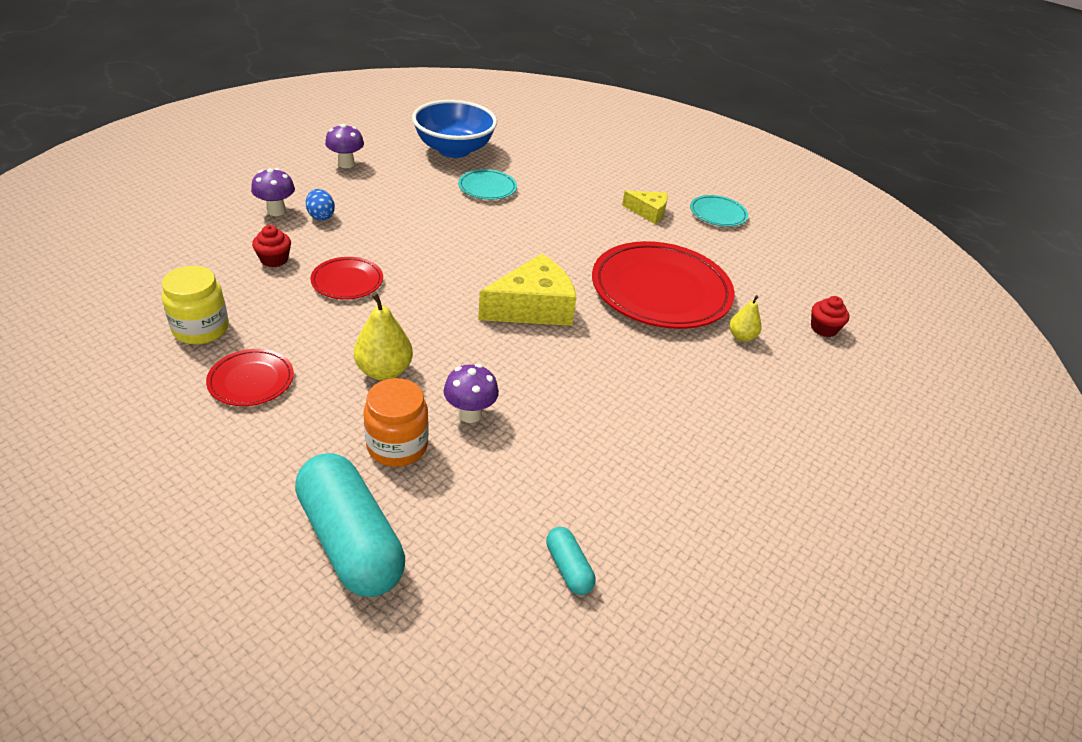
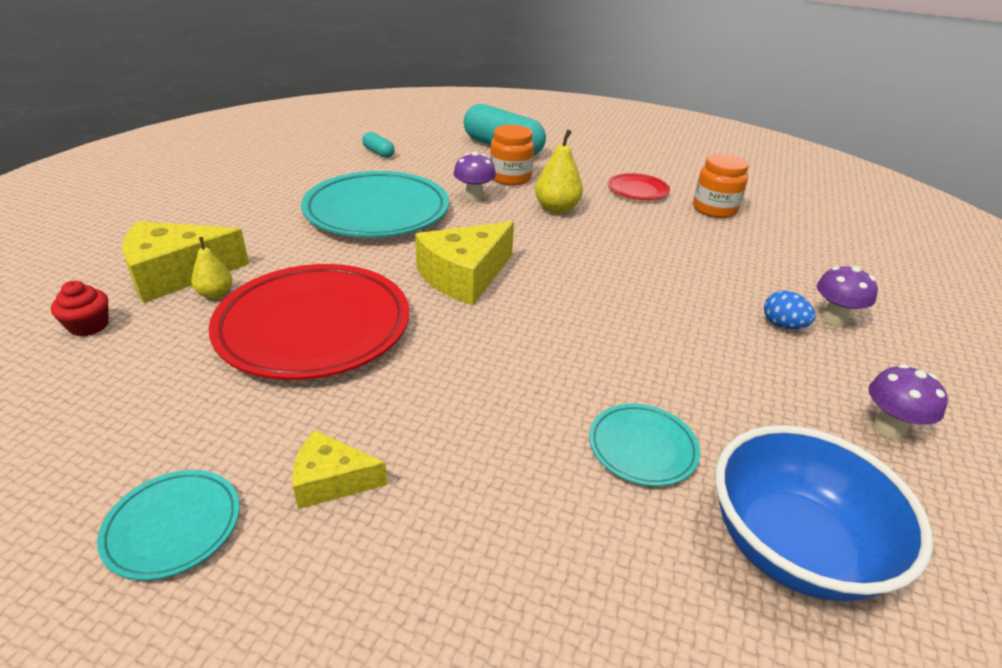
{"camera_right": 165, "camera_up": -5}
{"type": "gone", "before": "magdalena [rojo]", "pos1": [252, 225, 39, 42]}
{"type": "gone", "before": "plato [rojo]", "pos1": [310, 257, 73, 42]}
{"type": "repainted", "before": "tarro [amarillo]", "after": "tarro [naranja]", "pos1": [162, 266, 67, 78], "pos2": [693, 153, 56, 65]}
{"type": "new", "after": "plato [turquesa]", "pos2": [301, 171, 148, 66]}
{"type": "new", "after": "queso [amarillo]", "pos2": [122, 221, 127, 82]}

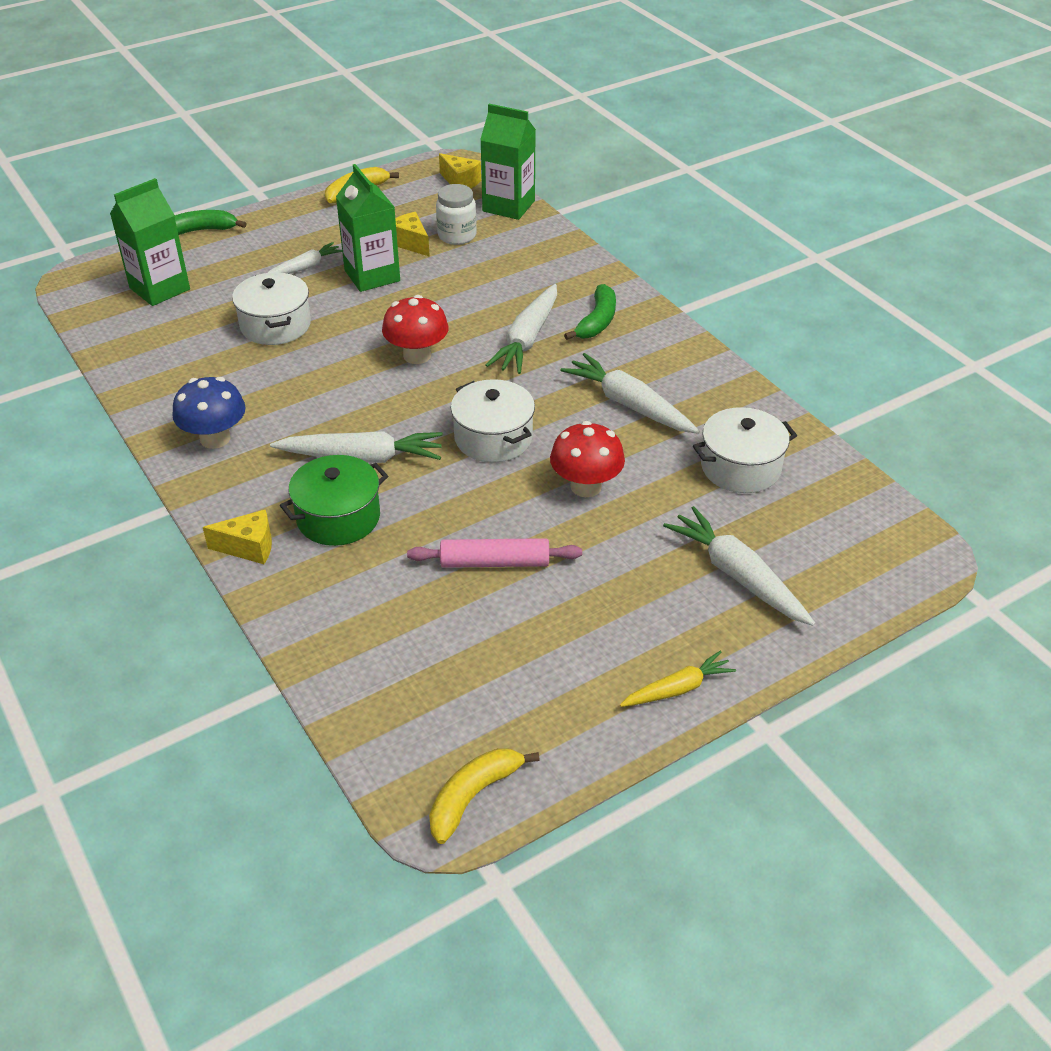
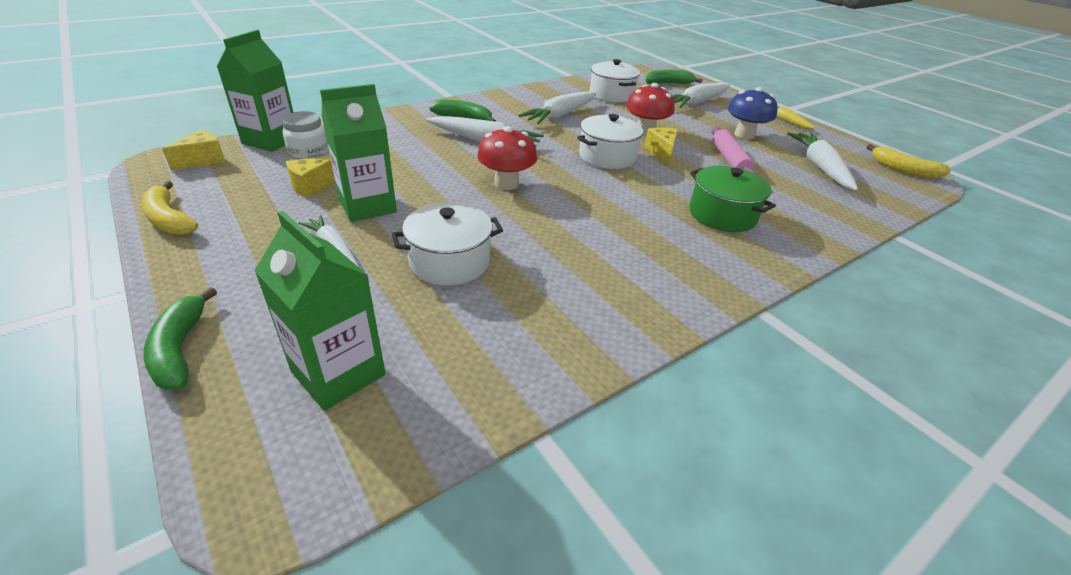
{"camera_right": -95, "camera_up": -5}
{"type": "shifted", "before": "seta [azul]", "pos1": [173, 377, 73, 72], "pos2": [728, 87, 50, 52]}
{"type": "shifted", "before": "zanahoria [blanco]", "pos1": [270, 431, 173, 32], "pos2": [787, 132, 71, 59]}
{"type": "shifted", "before": "queso [amarillo]", "pos1": [203, 510, 69, 54], "pos2": [644, 128, 34, 37]}
{"type": "new", "after": "plátano [verde]", "pos2": [645, 69, 58, 15]}

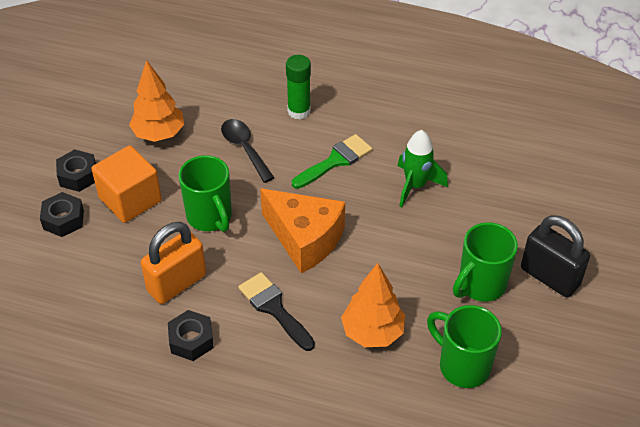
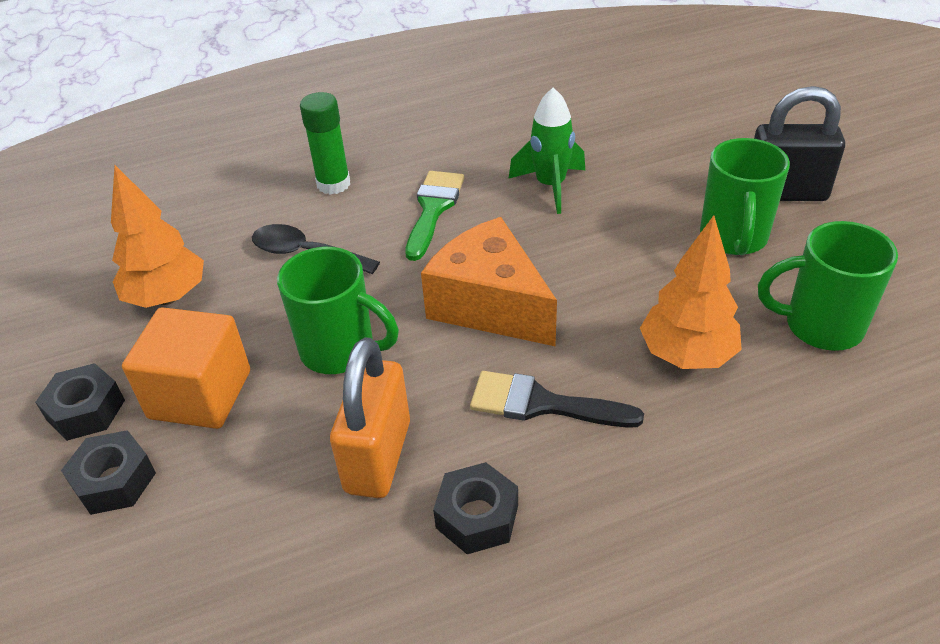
{"camera_right": -35, "camera_up": -5}
{"type": "rotated", "before": "queso [naranja]", "pos1": [260, 188, 85, 85], "pos2": [421, 217, 136, 129], "turn": -135}

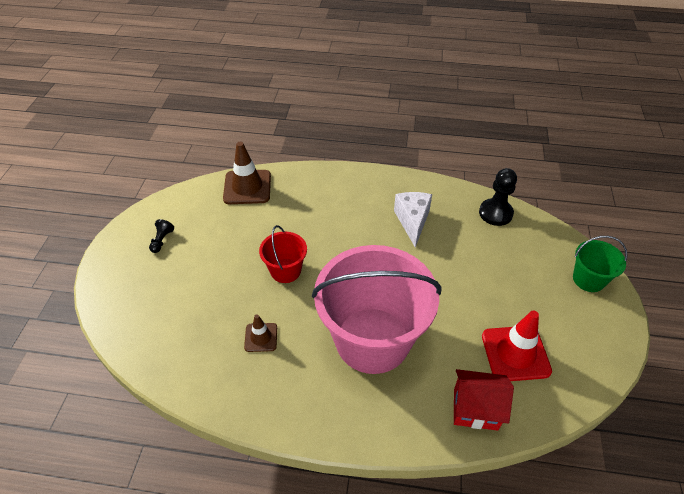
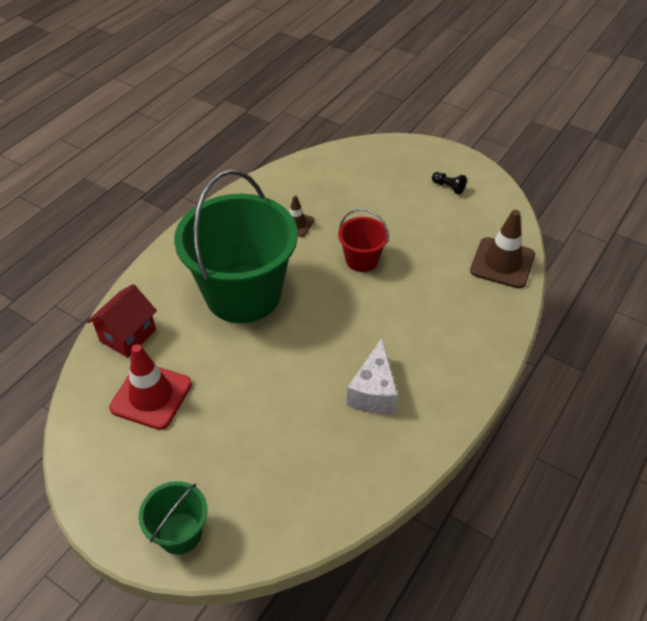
{"camera_right": 115, "camera_up": 0}
{"type": "gone", "before": "peón [negro]", "pos1": [479, 168, 38, 58]}
{"type": "rotated", "before": "queso [blanco]", "pos1": [394, 192, 38, 55], "pos2": [347, 338, 51, 76], "turn": 75}
{"type": "repainted", "before": "balde [rosa]", "after": "balde [verde]", "pos1": [312, 245, 130, 129], "pos2": [174, 169, 124, 154]}

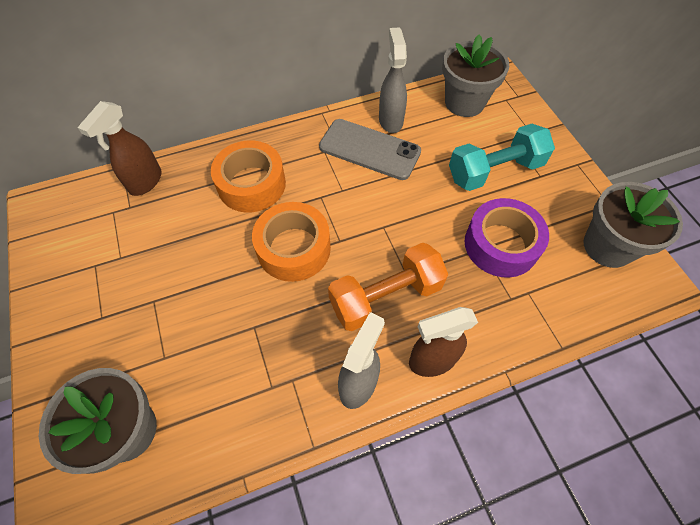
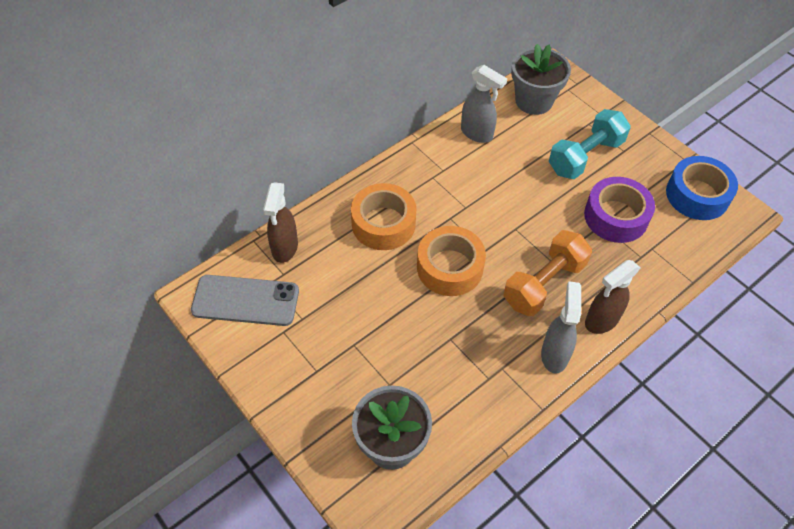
{"camera_right": -20, "camera_up": -5}
{"type": "rotated", "before": "pulverizador [gris]", "pos1": [379, 27, 28, 106], "pos2": [461, 65, 46, 78], "turn": 150}
{"type": "shifted", "before": "móvil [gris]", "pos1": [319, 119, 102, 61], "pos2": [191, 275, 108, 51]}
{"type": "swapped", "before": "maceta [gris]", "after": "cinta adhesiva [azul]", "pos1": [584, 182, 99, 86], "pos2": [666, 156, 72, 64]}

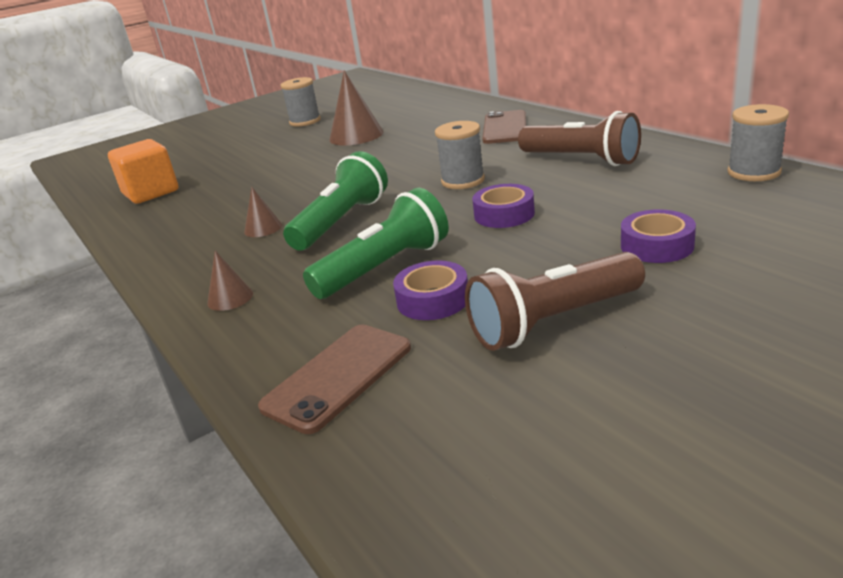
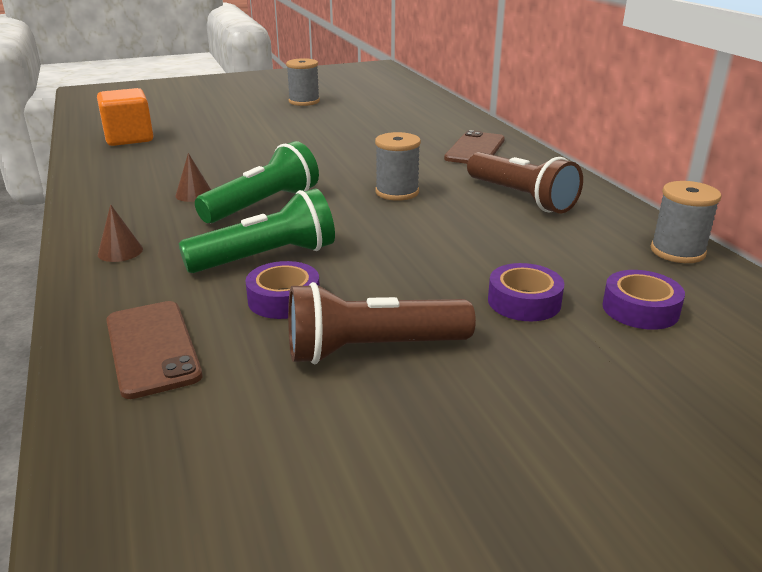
{"camera_right": 10, "camera_up": 0}
{"type": "gone", "before": "cono [marrón]", "pos1": [329, 70, 55, 76]}
{"type": "shifted", "before": "cinta adhesiva [morado]", "pos1": [472, 184, 63, 44], "pos2": [602, 270, 83, 60]}
{"type": "rotated", "before": "móvil [marrón]", "pos1": [258, 324, 153, 110], "pos2": [106, 301, 96, 98], "turn": -75}

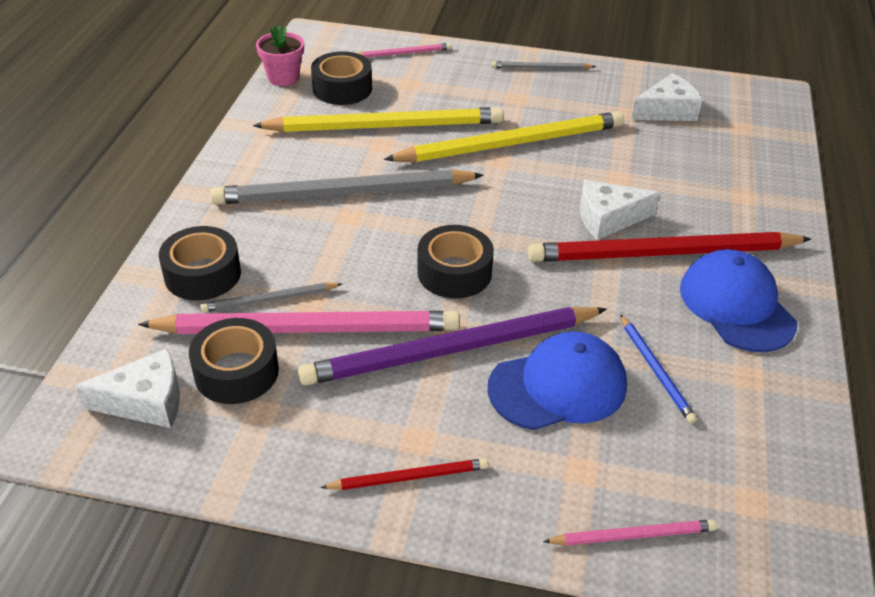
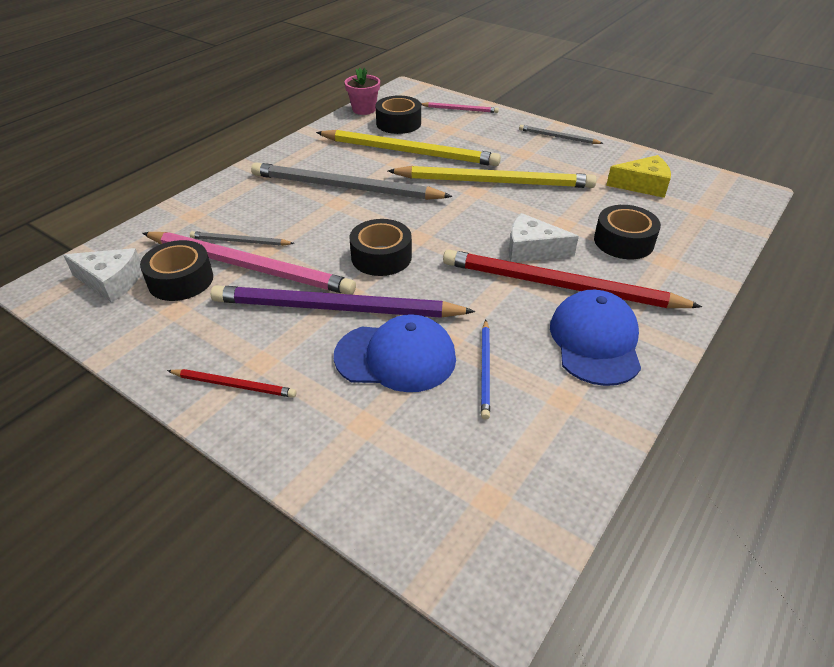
{"camera_right": 25, "camera_up": 0}
{"type": "repainted", "before": "queso [blanco]", "after": "queso [amarillo]", "pos1": [631, 73, 72, 48], "pos2": [606, 155, 65, 43]}
{"type": "shifted", "before": "cinta adhesiva [negro]", "pos1": [159, 226, 82, 74], "pos2": [594, 205, 67, 54]}
{"type": "gone", "before": "lápiz [rosa]", "pos1": [543, 519, 174, 27]}

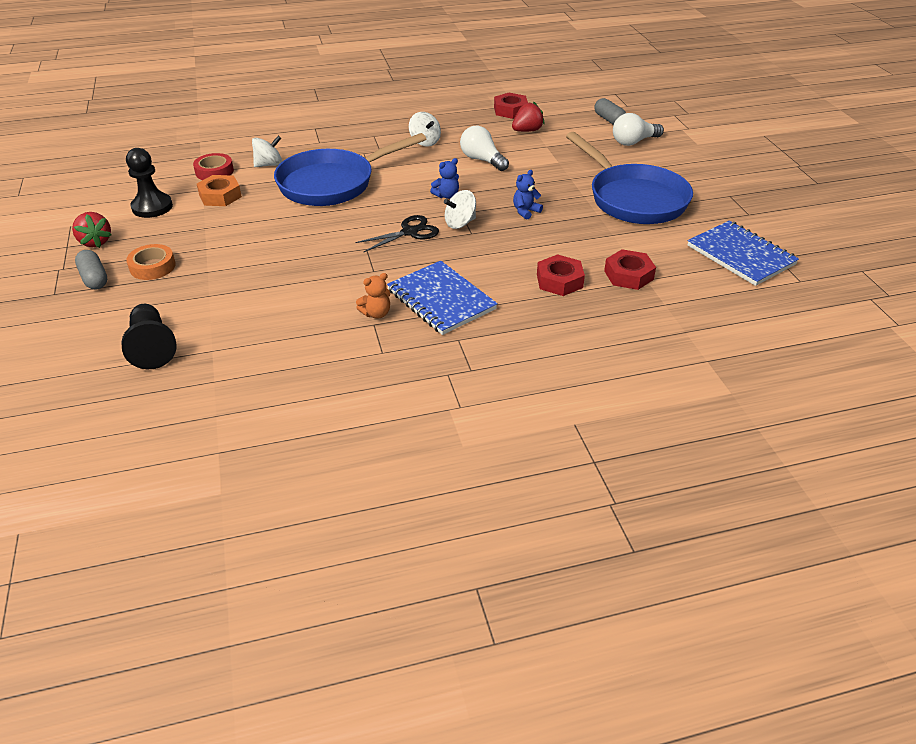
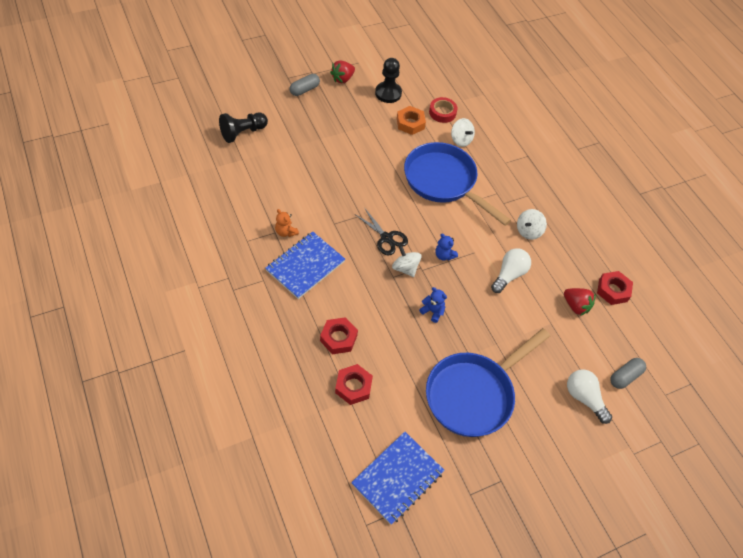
{"camera_right": 75, "camera_up": 15}
{"type": "gone", "before": "cinta adhesiva [naranja]", "pos1": [126, 244, 50, 36]}

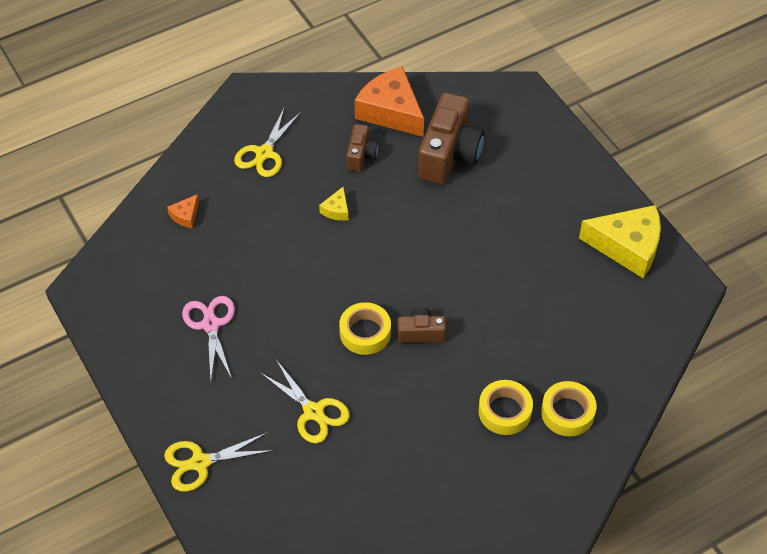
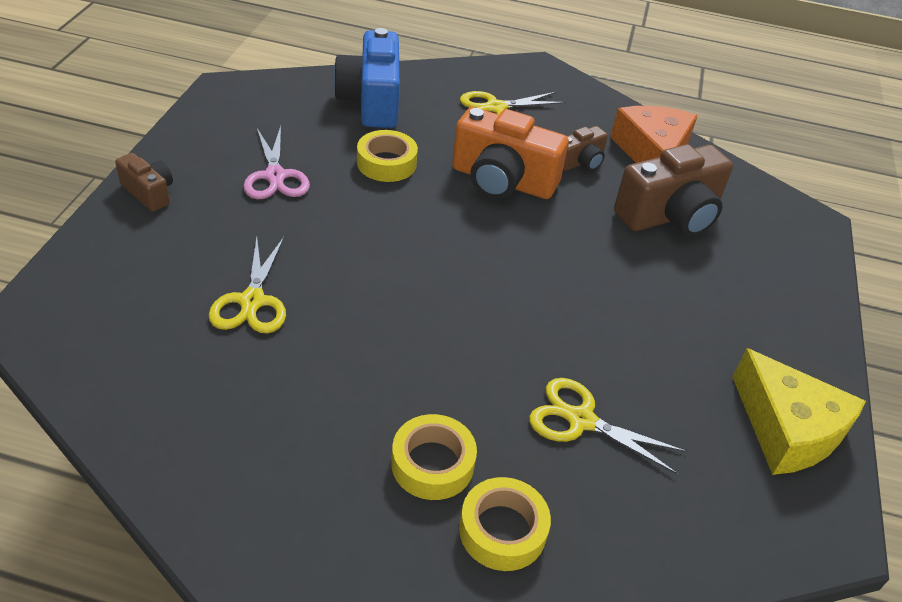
{"camera_right": 40, "camera_up": -10}
{"type": "swapped", "before": "queso [amarillo]", "after": "cámara [naranja]", "pos1": [319, 187, 30, 34], "pos2": [452, 107, 117, 92]}
{"type": "swapped", "before": "queso [naranja]", "after": "cámara [azul]", "pos1": [167, 194, 32, 34], "pos2": [333, 28, 67, 100]}
{"type": "rotated", "before": "tijeras [rosa]", "pos1": [182, 296, 53, 84], "pos2": [244, 126, 66, 73], "turn": 135}
{"type": "shifted", "before": "cinta adhesiva [amarillo]", "pos1": [339, 302, 52, 53], "pos2": [357, 130, 61, 52]}
{"type": "shifted", "before": "cámara [marrón]", "pos1": [397, 307, 49, 36], "pos2": [115, 153, 58, 58]}
{"type": "shifted", "before": "tijeras [amarillo]", "pos1": [164, 432, 109, 60], "pos2": [529, 378, 158, 97]}

